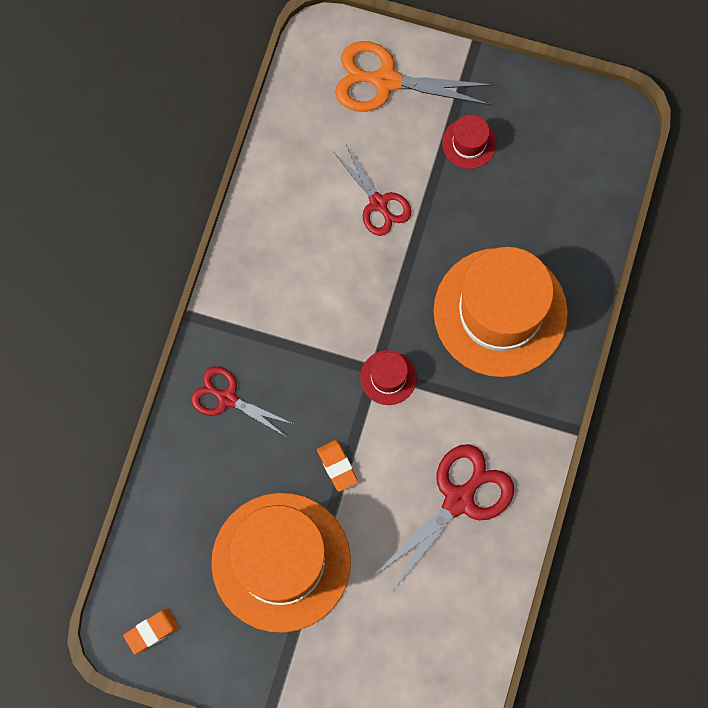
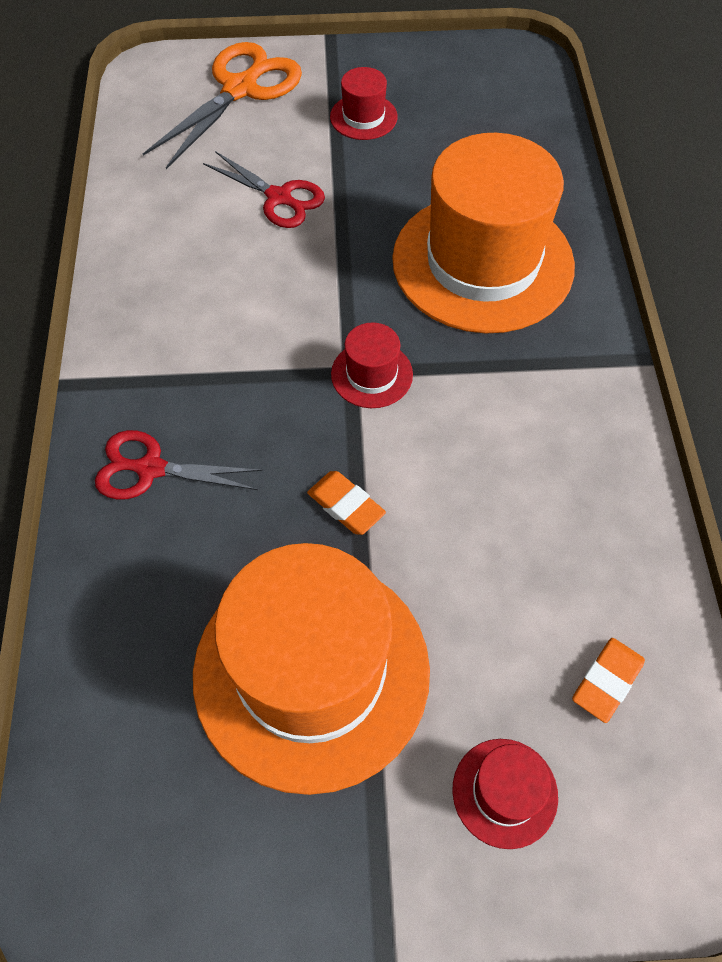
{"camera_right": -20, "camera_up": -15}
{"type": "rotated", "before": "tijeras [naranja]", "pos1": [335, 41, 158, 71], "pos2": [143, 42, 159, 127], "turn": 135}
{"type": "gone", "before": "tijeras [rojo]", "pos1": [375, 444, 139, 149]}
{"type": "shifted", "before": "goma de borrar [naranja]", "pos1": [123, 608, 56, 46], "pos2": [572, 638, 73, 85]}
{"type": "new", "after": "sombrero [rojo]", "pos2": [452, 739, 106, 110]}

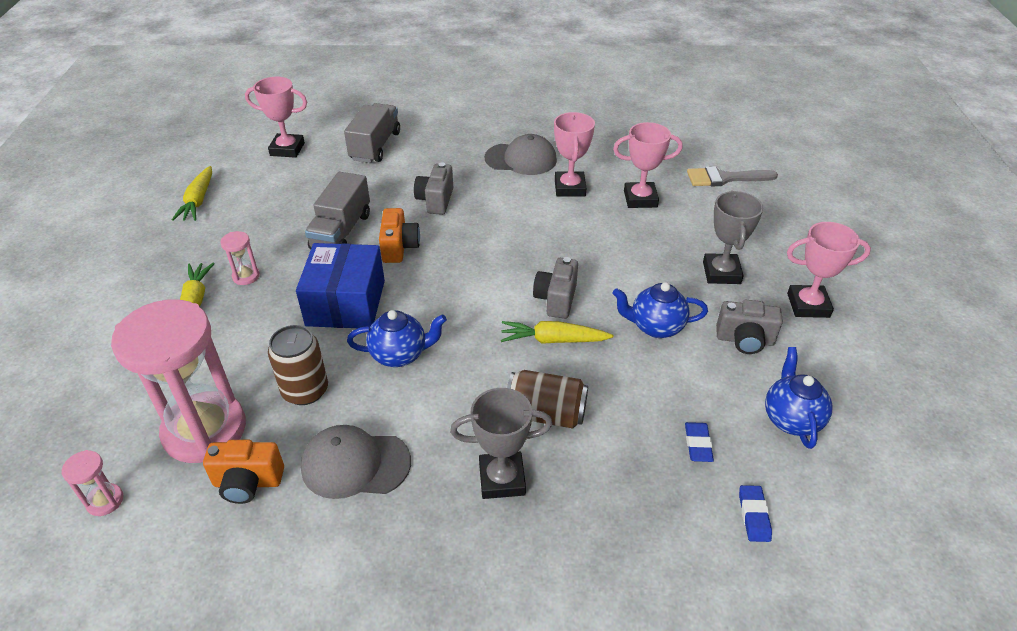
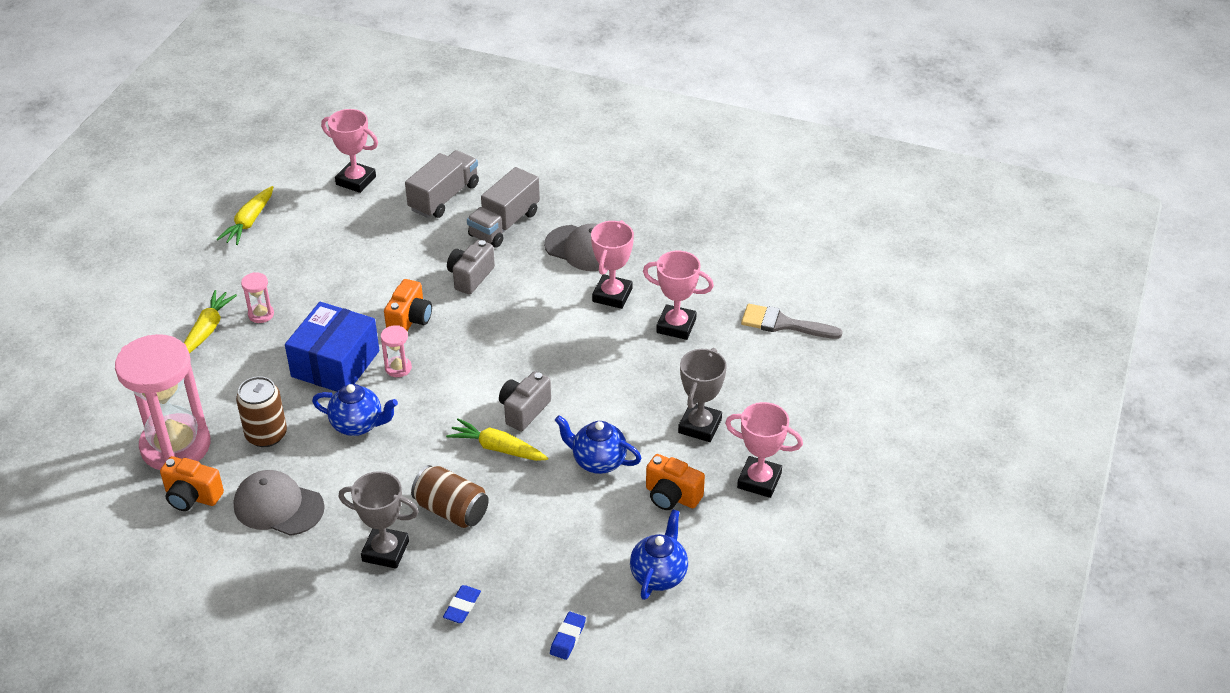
{"camera_right": 20, "camera_up": 0}
{"type": "shifted", "before": "camión [gris]", "pos1": [305, 172, 65, 77], "pos2": [467, 167, 73, 80]}
{"type": "repainted", "before": "cámara [gris]", "after": "cámara [naranja]", "pos1": [716, 300, 67, 54], "pos2": [646, 454, 59, 56]}
{"type": "shifted", "before": "goma de borrar [azul]", "pos1": [685, 422, 29, 40], "pos2": [443, 585, 38, 38]}
{"type": "shifted", "before": "reloj de arena [rosa]", "pos1": [61, 450, 62, 66], "pos2": [381, 325, 31, 52]}

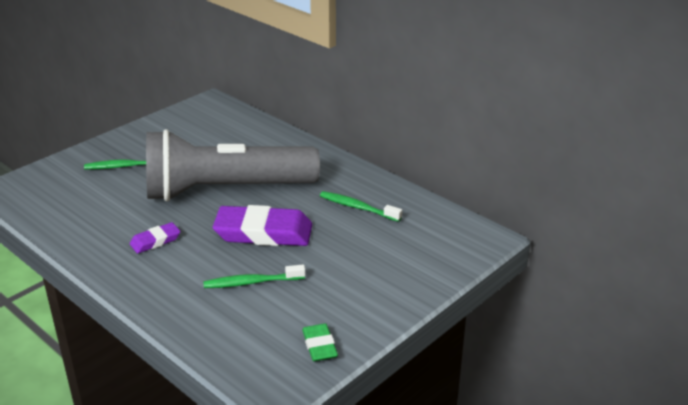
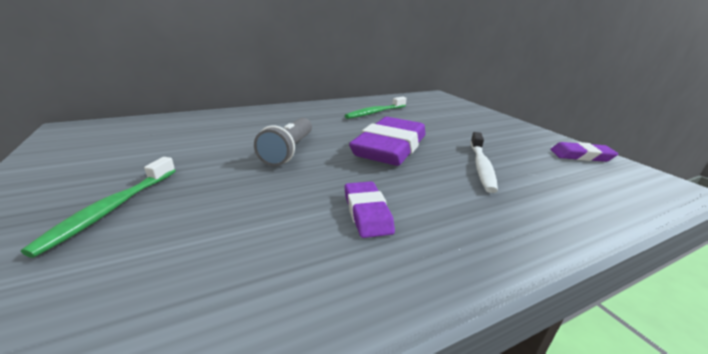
{"camera_right": -70, "camera_up": -5}
{"type": "scaled", "before": "lámpara de mano [gris]", "pos1": [146, 129, 174, 72], "pos2": [254, 118, 58, 48], "scale": 0.41}
{"type": "repainted", "before": "cepillo de dientes [verde]", "after": "cepillo de dientes [blanco]", "pos1": [203, 265, 102, 23], "pos2": [470, 132, 28, 61]}
{"type": "repainted", "before": "goma de borrar [verde]", "after": "goma de borrar [morado]", "pos1": [302, 323, 36, 38], "pos2": [550, 142, 68, 20]}

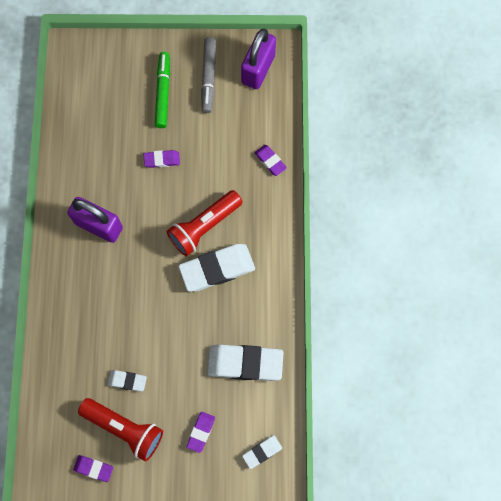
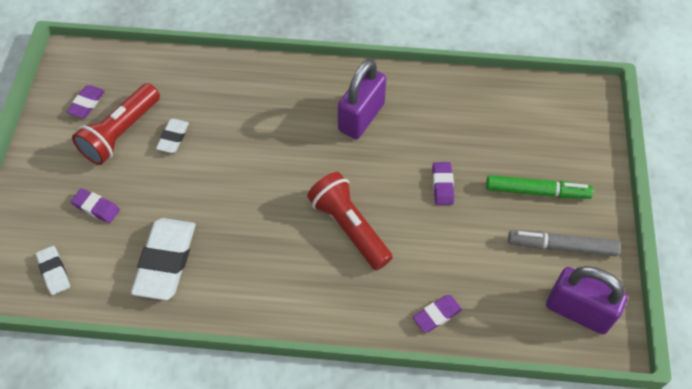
{"camera_right": 95, "camera_up": -15}
{"type": "gone", "before": "goma de borrar [blanco]", "pos1": [179, 244, 76, 48]}

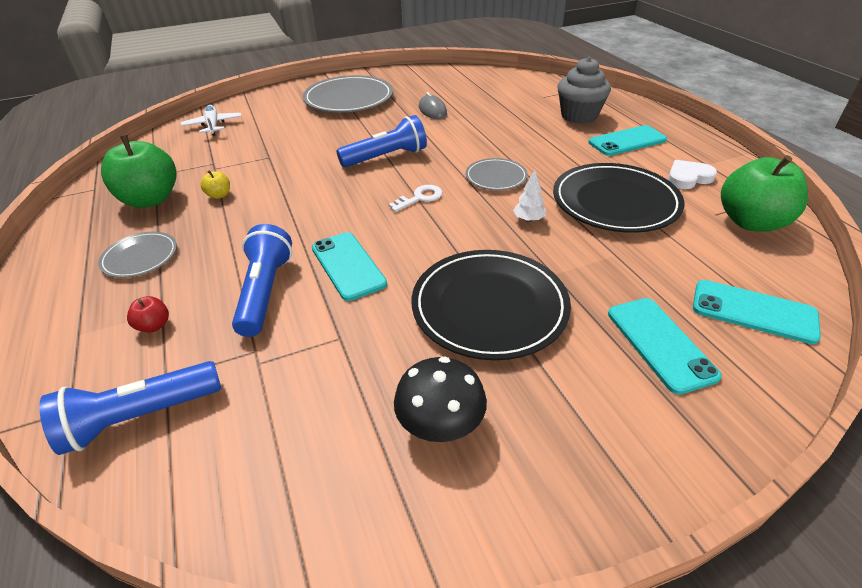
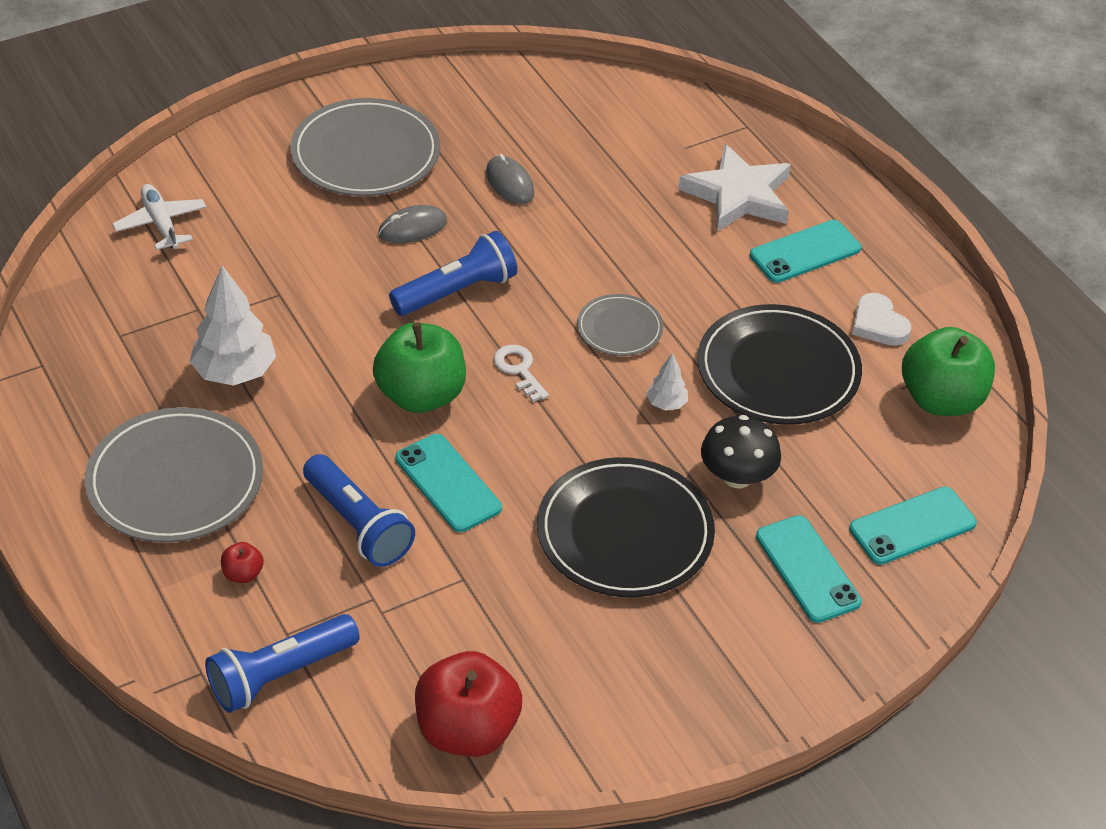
{"camera_right": -10, "camera_up": 5}
{"type": "swapped", "before": "magdalena [gris]", "after": "estrella [blanco]", "pos1": [558, 57, 53, 67], "pos2": [678, 144, 113, 88]}
{"type": "shifted", "before": "manzana [verde]", "pos1": [101, 135, 76, 73], "pos2": [373, 322, 93, 91]}
{"type": "rotated", "before": "corazón [blanco]", "pos1": [668, 160, 49, 29], "pos2": [852, 293, 59, 53], "turn": -90}
{"type": "swapped", "before": "manzana [amarillo]", "after": "árbol [blanco]", "pos1": [201, 170, 29, 29], "pos2": [190, 266, 86, 120]}
{"type": "rotated", "before": "llave [blanco]", "pos1": [388, 185, 55, 27], "pos2": [494, 345, 55, 57], "turn": -75}
{"type": "rotated", "before": "lámpara de mano [azul]", "pos1": [232, 224, 60, 113], "pos2": [303, 454, 112, 113], "turn": 150}
{"type": "scaled", "before": "plato [gris]", "pos1": [98, 232, 79, 46], "pos2": [85, 407, 178, 135], "scale": 1.87}
{"type": "rotated", "before": "móvil [turquesa]", "pos1": [693, 280, 128, 64], "pos2": [849, 487, 128, 78], "turn": -45}
{"type": "shifted", "before": "seta [negro]", "pos1": [394, 356, 93, 86], "pos2": [701, 415, 80, 73]}
{"type": "new", "after": "ratón [gris]", "pos2": [378, 205, 69, 38]}
{"type": "new", "after": "manzana [rojo]", "pos2": [415, 651, 107, 106]}

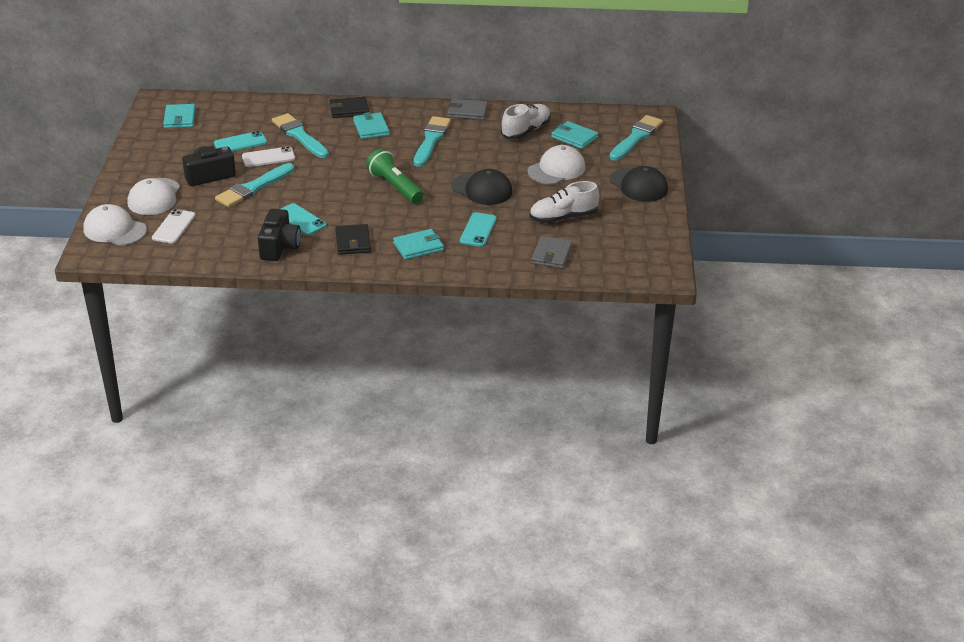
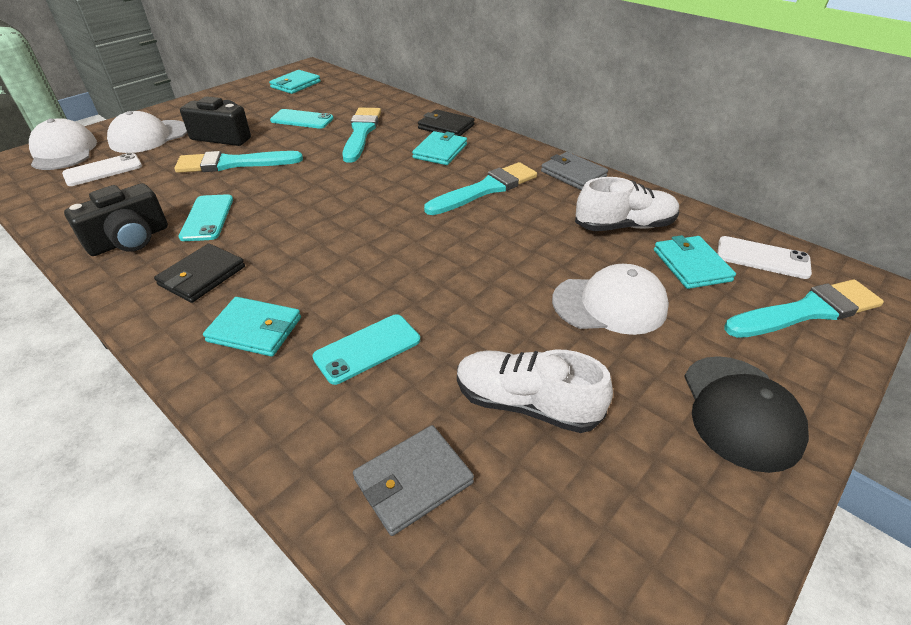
{"camera_right": 40, "camera_up": 5}
{"type": "shifted", "before": "móvil [blanco]", "pos1": [242, 146, 53, 21], "pos2": [717, 236, 95, 43]}
{"type": "gone", "before": "lámpara de mano [verde]", "pos1": [366, 149, 57, 54]}
{"type": "gone", "before": "gorra [negro]", "pos1": [451, 169, 62, 36]}

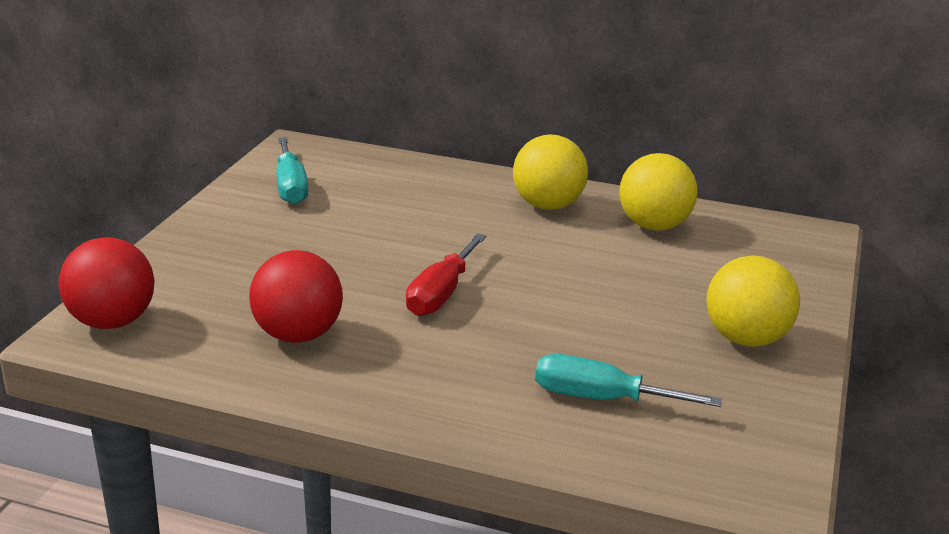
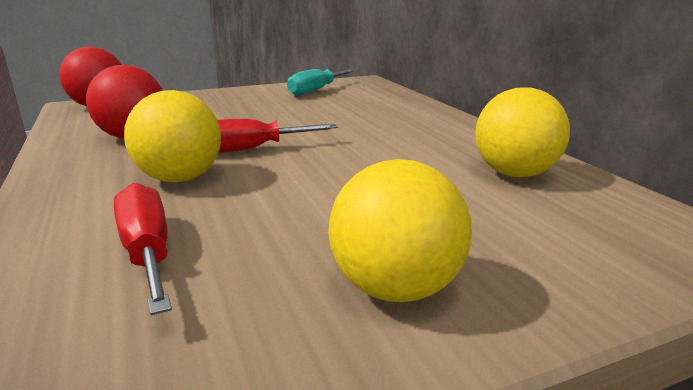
{"camera_right": 50, "camera_up": -5}
{"type": "shifted", "before": "pelota [amarillo]", "pos1": [513, 134, 75, 76], "pos2": [124, 90, 97, 92]}
{"type": "repainted", "before": "destornillador [turquesa]", "after": "destornillador [rojo]", "pos1": [535, 354, 187, 53], "pos2": [114, 183, 58, 132]}

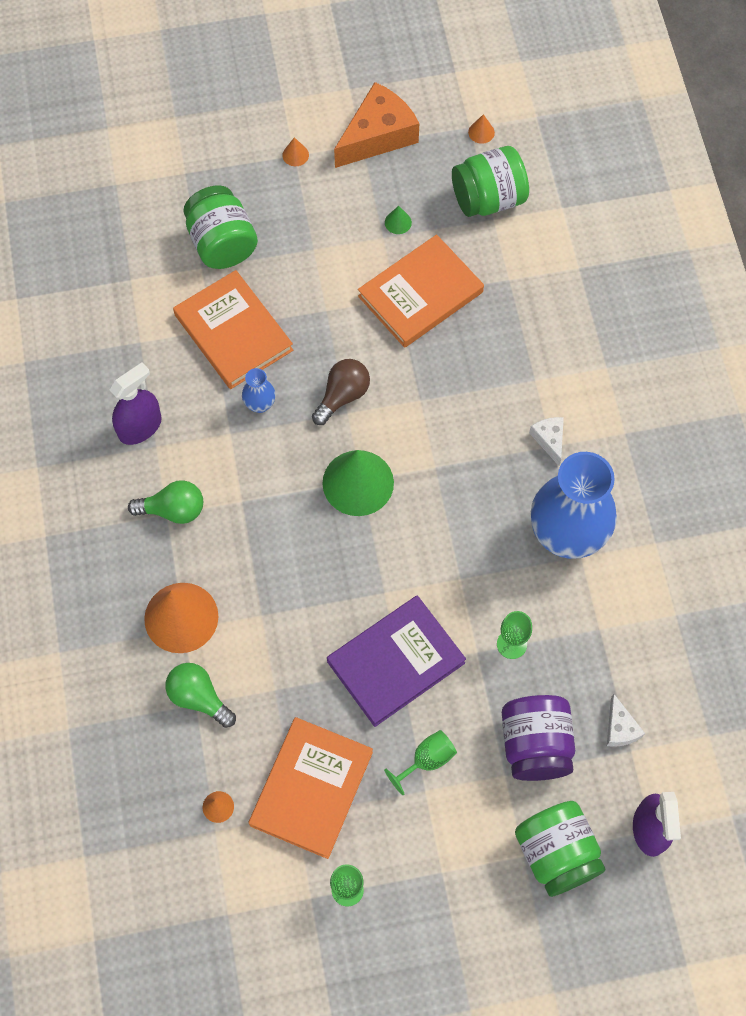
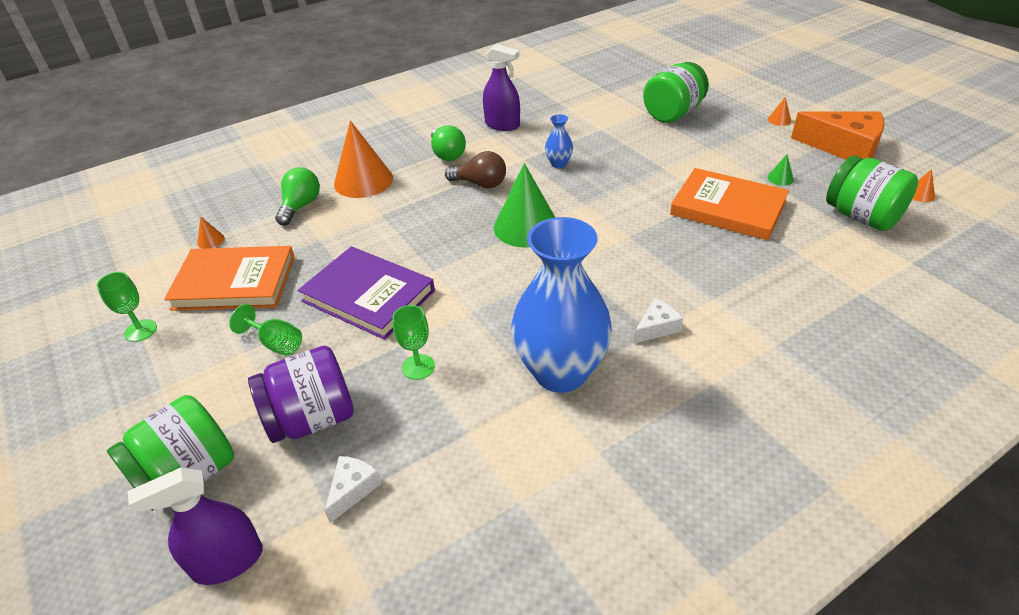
{"camera_right": 70, "camera_up": -25}
{"type": "gone", "before": "libro [naranja]", "pos1": [173, 270, 120, 119]}
{"type": "shifted", "before": "bombilla [marrón]", "pos1": [312, 359, 58, 66], "pos2": [445, 151, 61, 37]}
{"type": "rotated", "before": "queso [blanco]", "pos1": [607, 693, 38, 54], "pos2": [325, 456, 57, 67], "turn": 150}

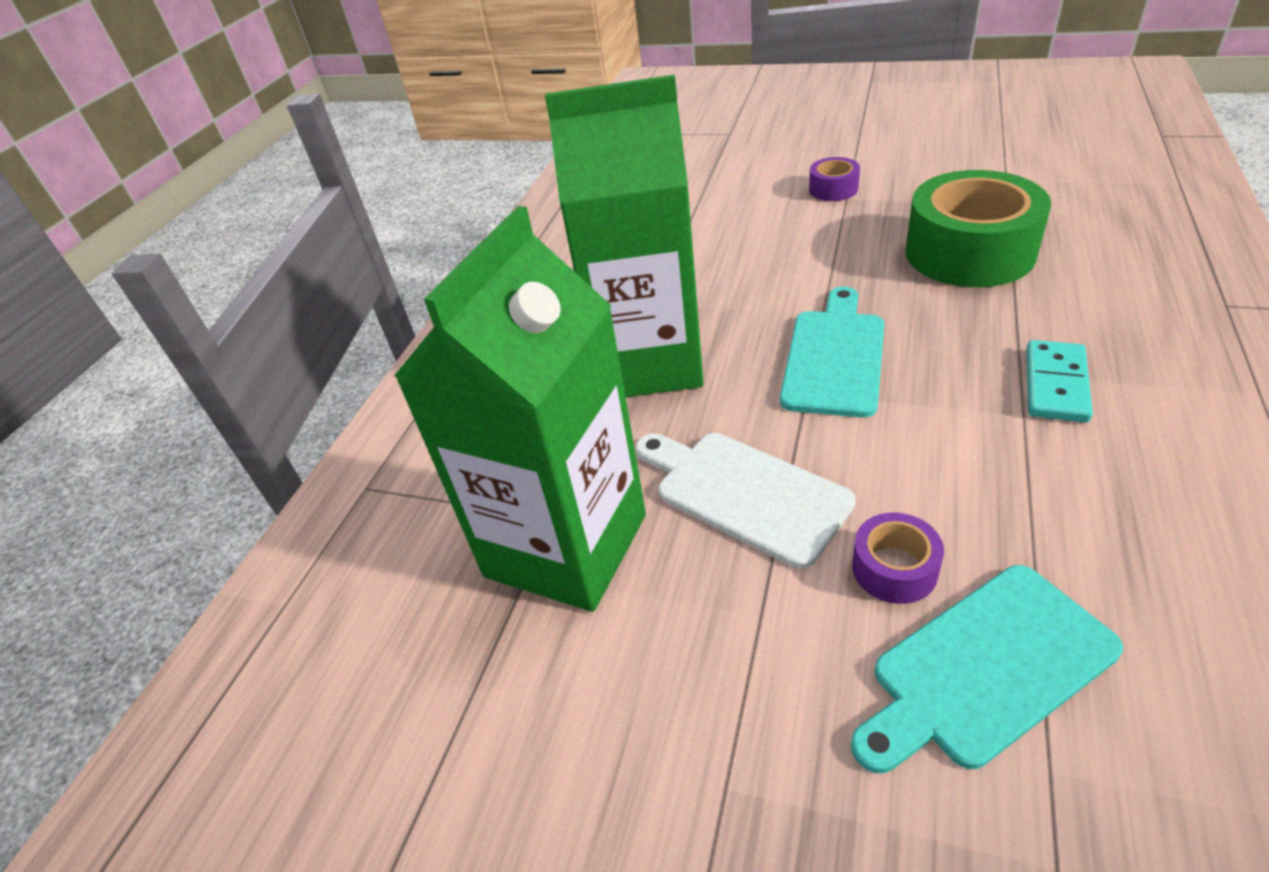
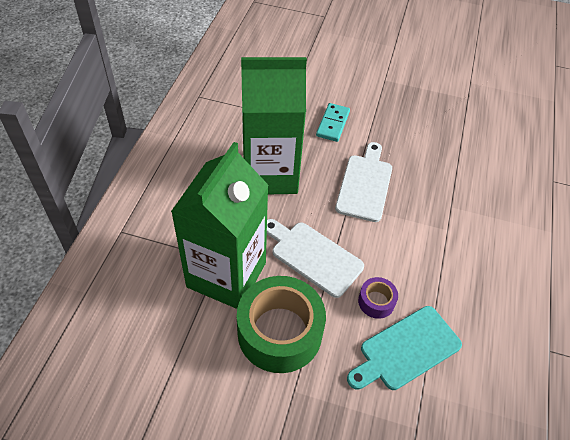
{"camera_right": -10, "camera_up": 10}
{"type": "gone", "before": "cinta adhesiva [morado]", "pos1": [809, 157, 51, 44]}
{"type": "shifted", "before": "cinta adhesiva [verde]", "pos1": [906, 170, 145, 117], "pos2": [237, 276, 89, 97]}
{"type": "repainted", "before": "tabla de cortar [turquesa]", "after": "tabla de cortar [blanco]", "pos1": [780, 286, 105, 132], "pos2": [335, 142, 57, 80]}
{"type": "shifted", "before": "ficha de dominó [turquesa]", "pos1": [1026, 340, 67, 83], "pos2": [316, 103, 34, 39]}

